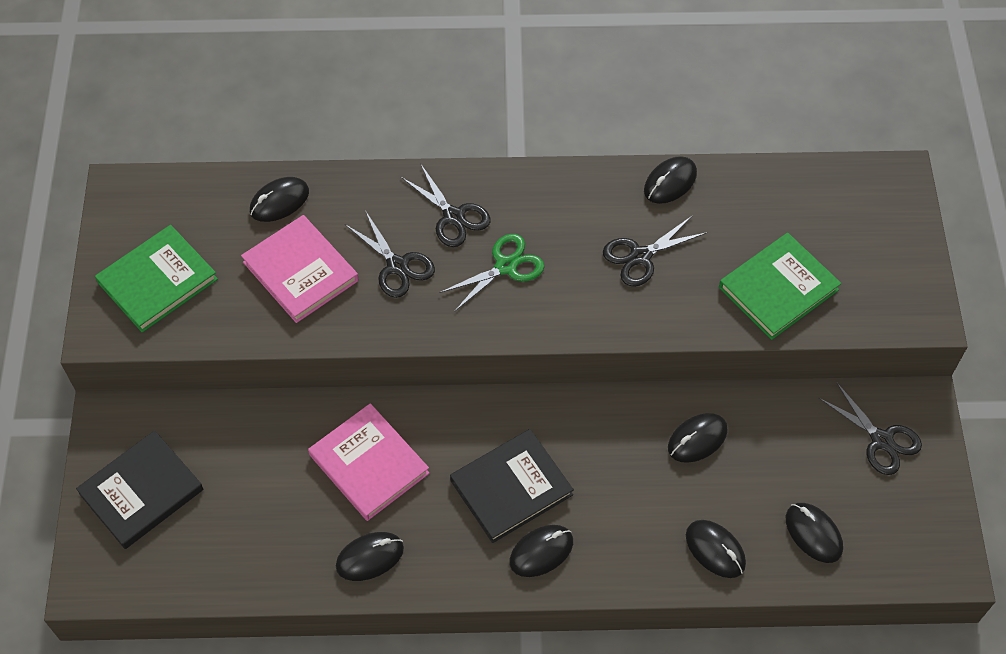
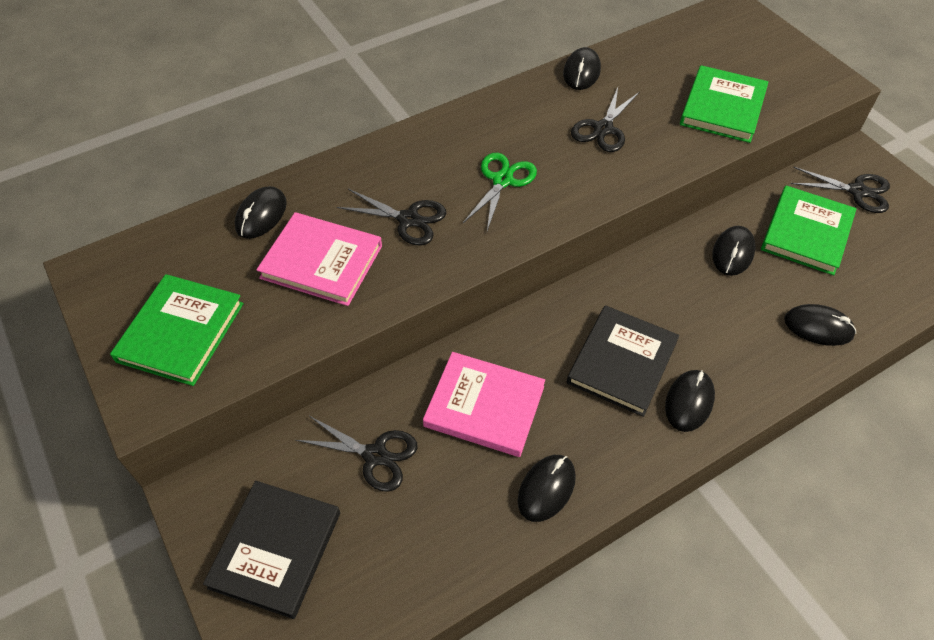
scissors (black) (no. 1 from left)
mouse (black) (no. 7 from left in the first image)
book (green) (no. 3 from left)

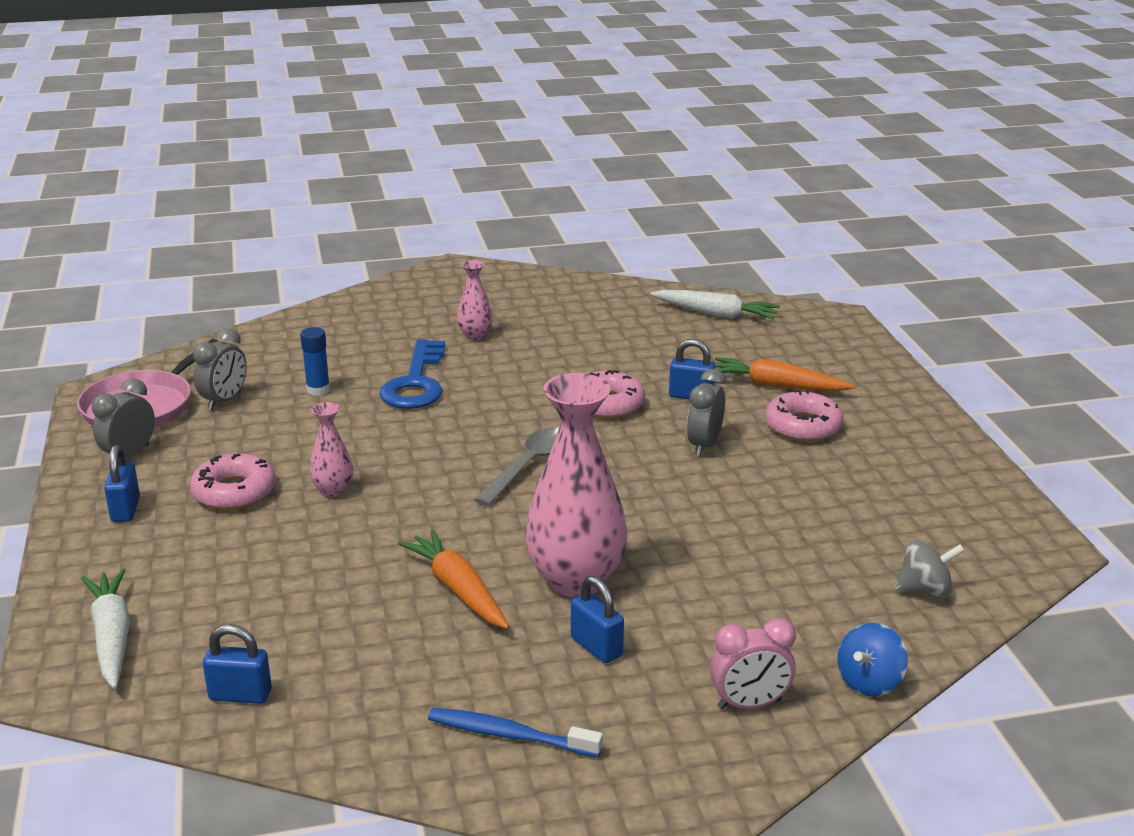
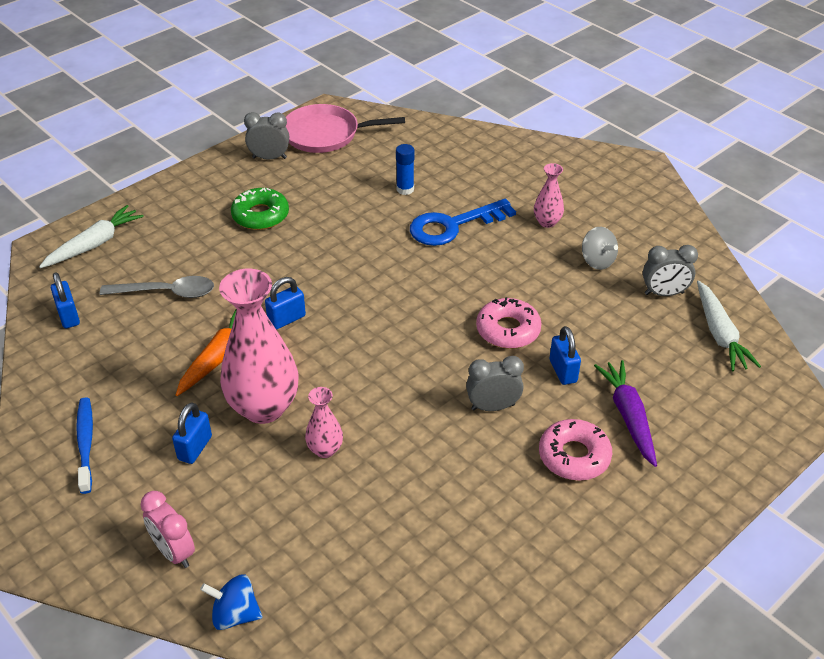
padlock (blue) (no. 3 from left)
donut (green)
clock (grey) (no. 3 from left)
vase (pink) (no. 2 from left)
spoon (grey)
carrot (purple)
spinning top (grey)

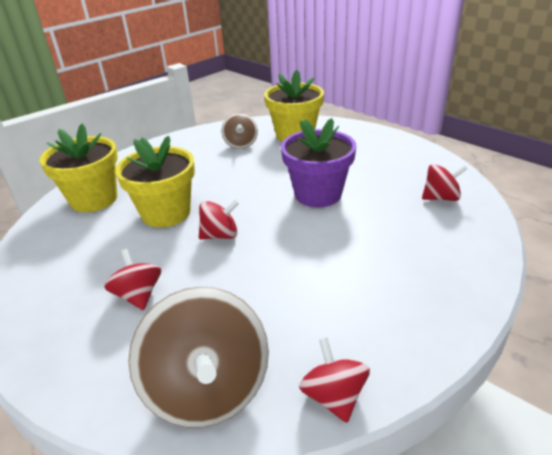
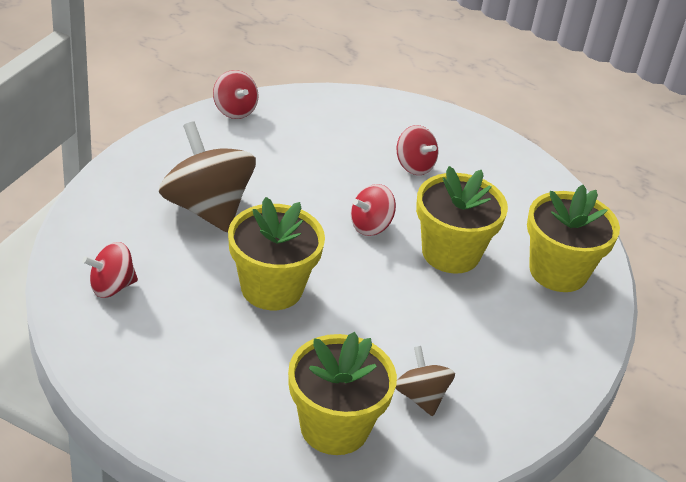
spinning top (brown) (no. 1 from left)
flower pot (yellow) (no. 1 from left)

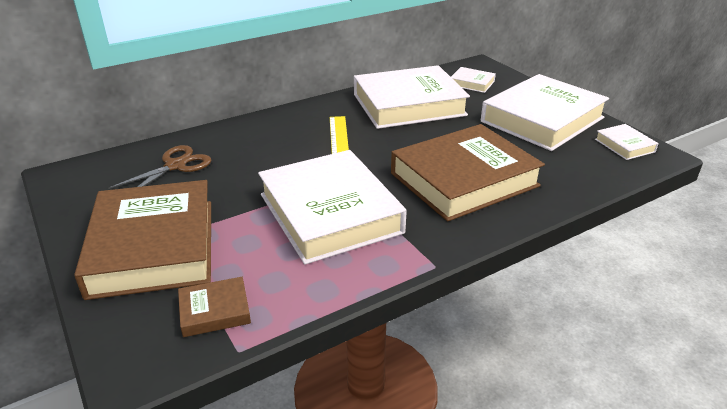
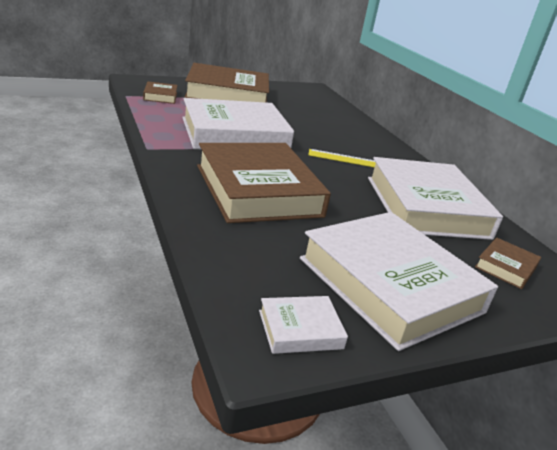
scissors (brown)
book (brown) (no. 4 from left)

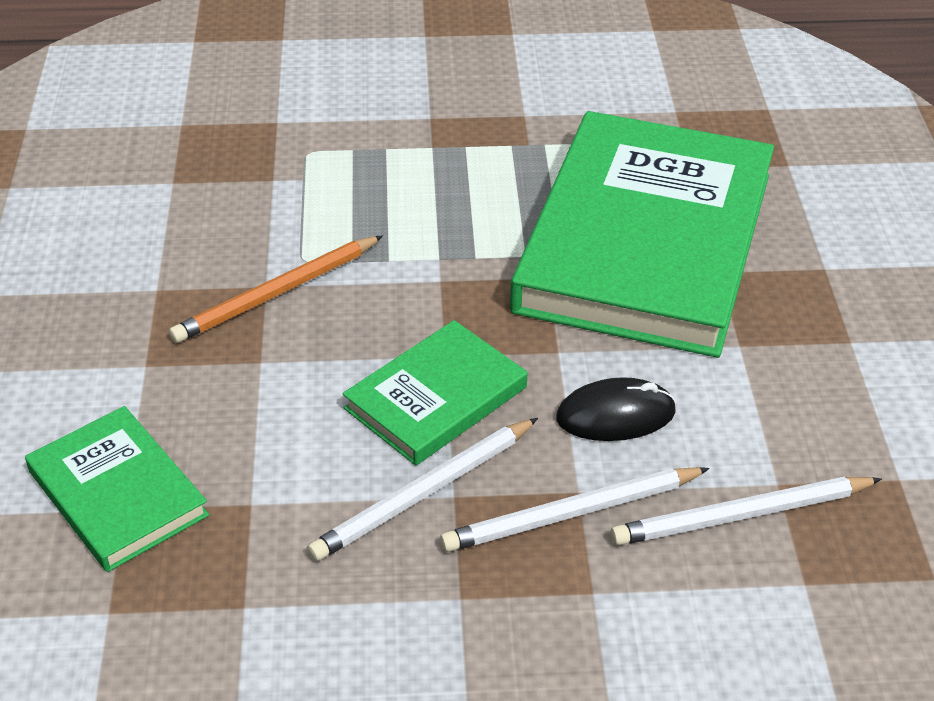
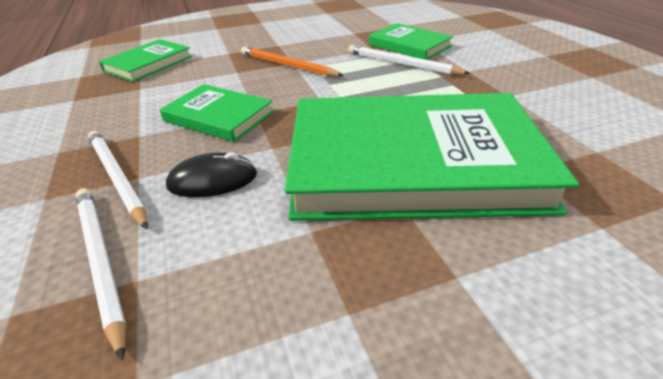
pencil (white) (no. 3 from left)
mouse (black)
book (green) (no. 3 from left)

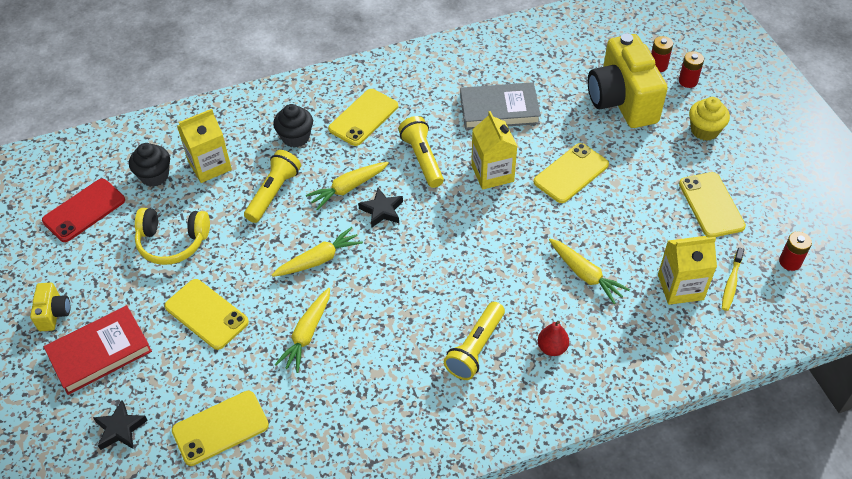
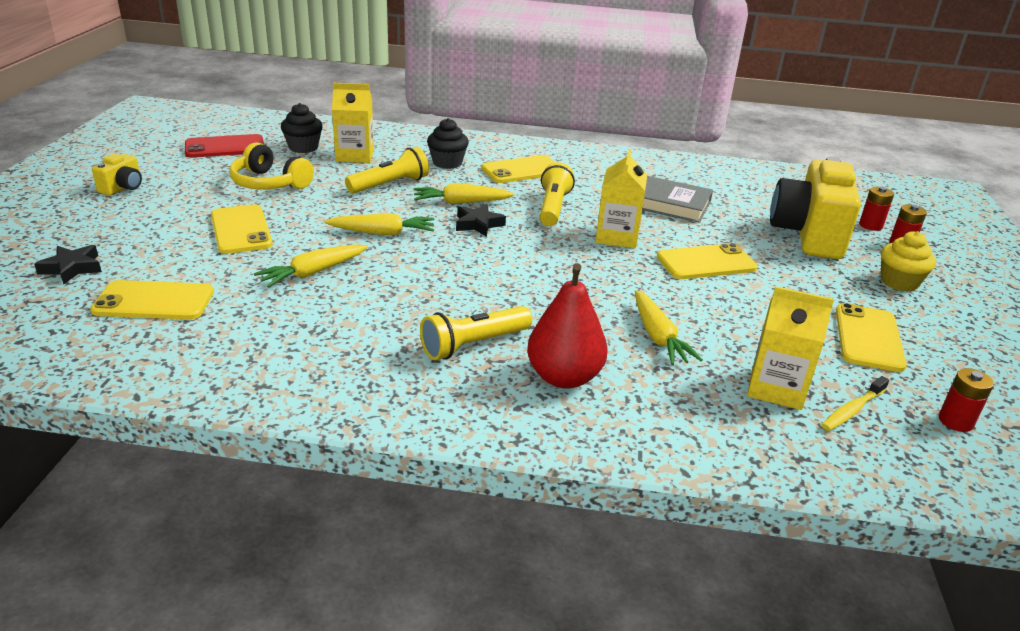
book (red)
pear (red)

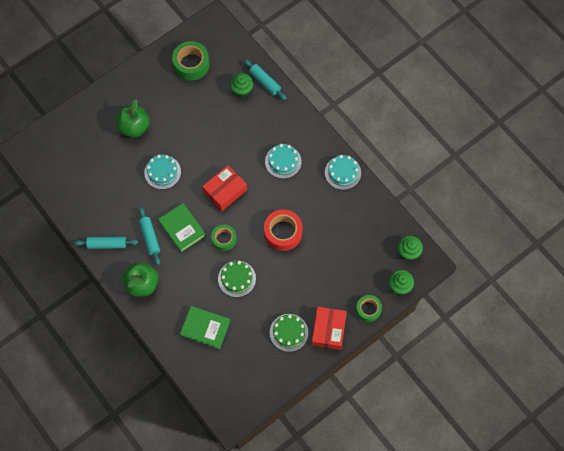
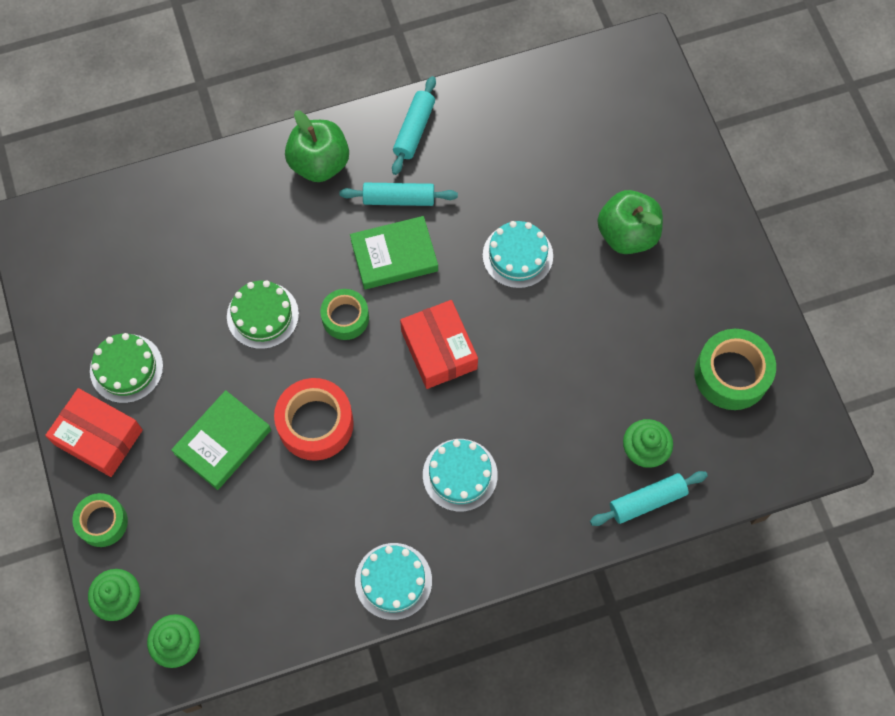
book (green) (no. 1 from left)

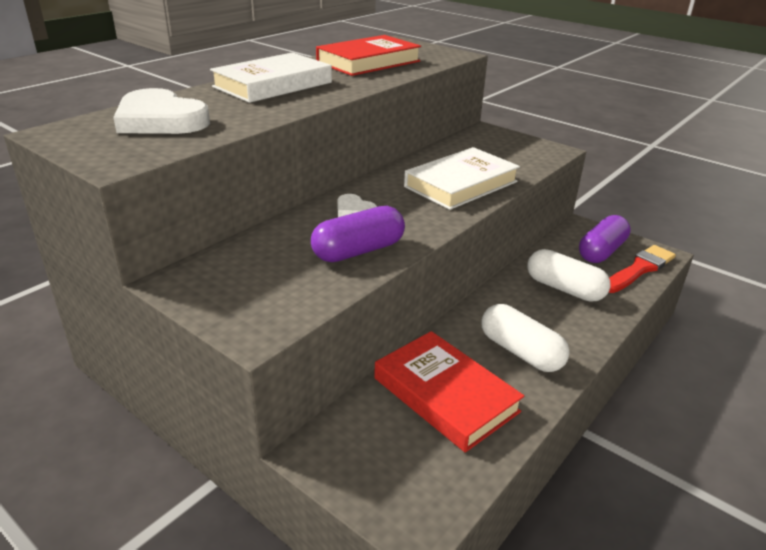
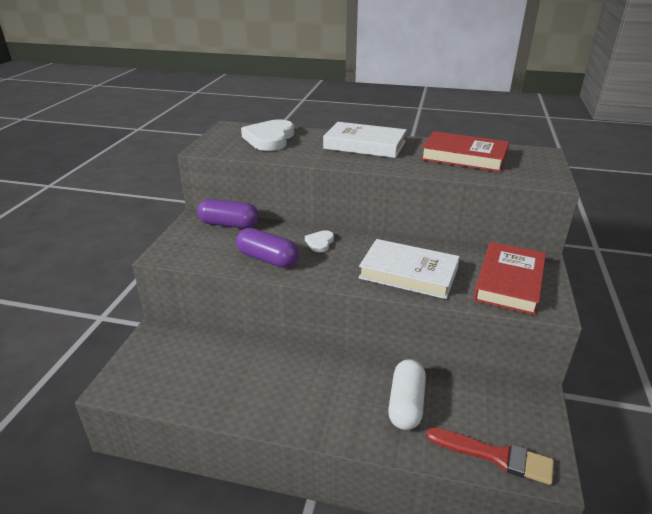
book (red) (no. 2 from left)
capsule (white) (no. 1 from left in the first image)
capsule (purple) (no. 1 from left)

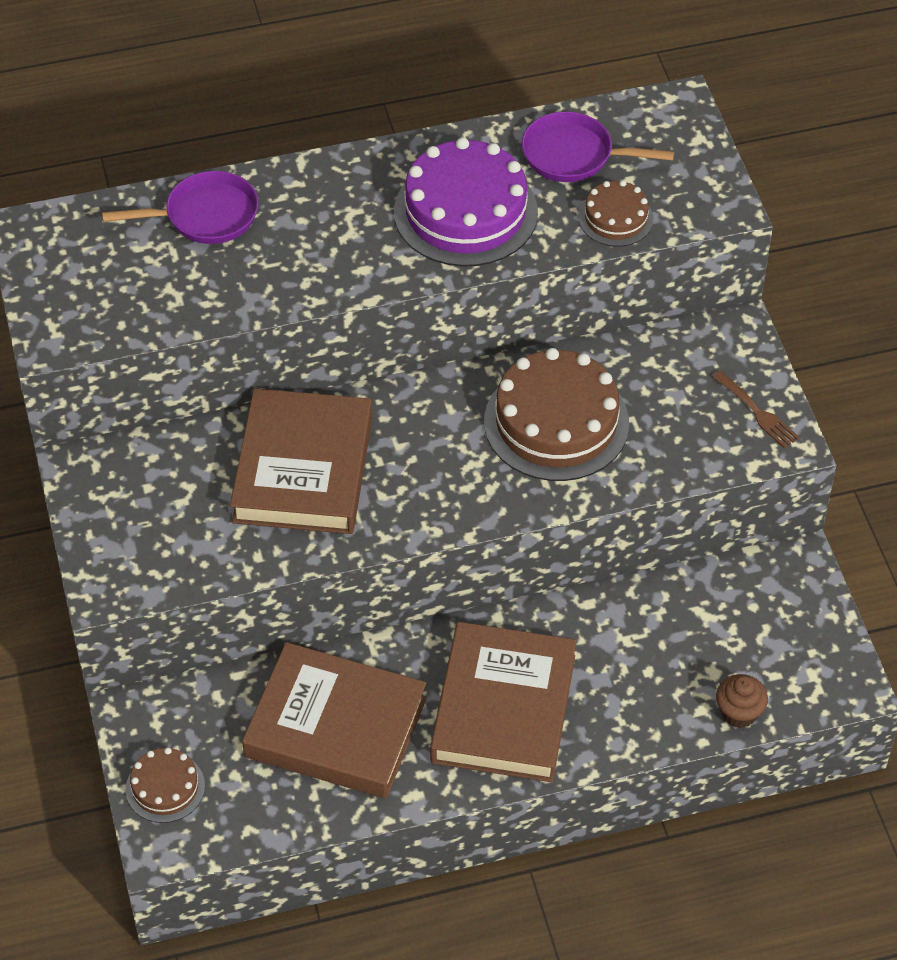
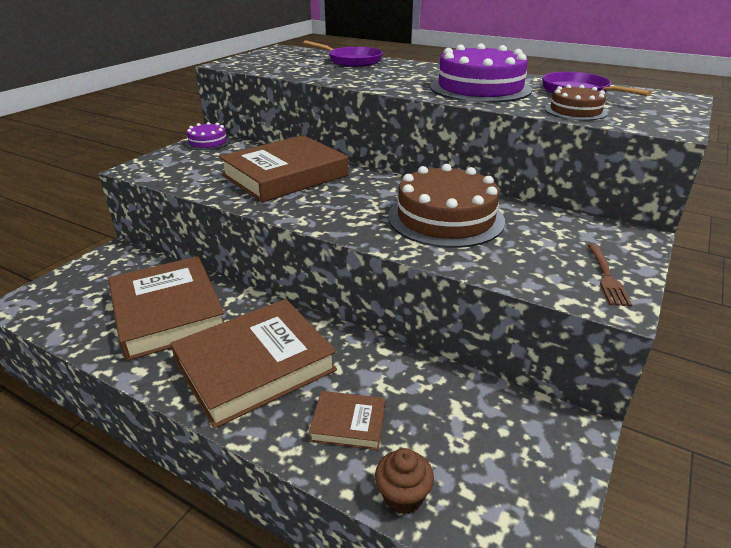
cake (brown) (no. 1 from left in the first image)
cake (purple) (no. 1 from left)
book (brown) (no. 4 from left)

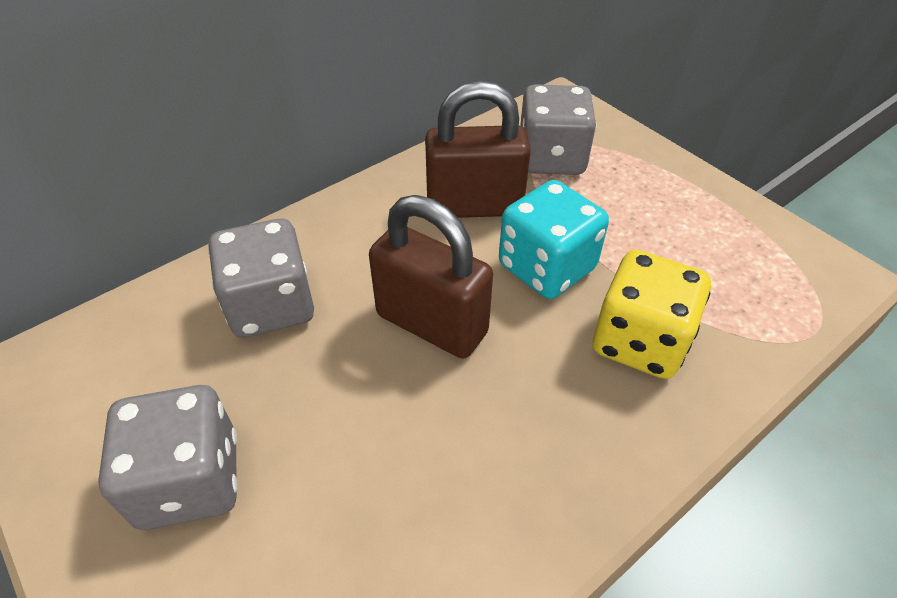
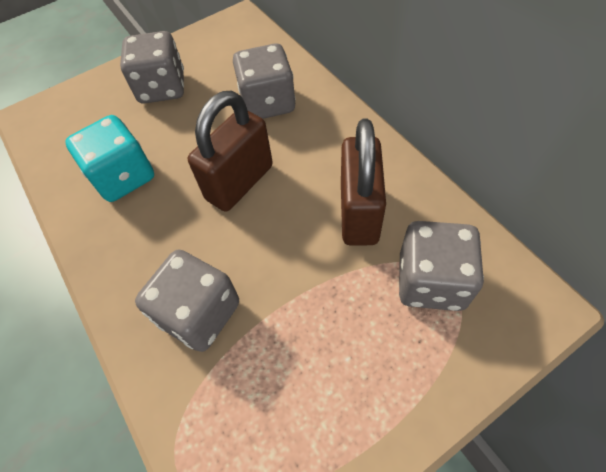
dice (turquoise)
dice (grey) (no. 2 from left)

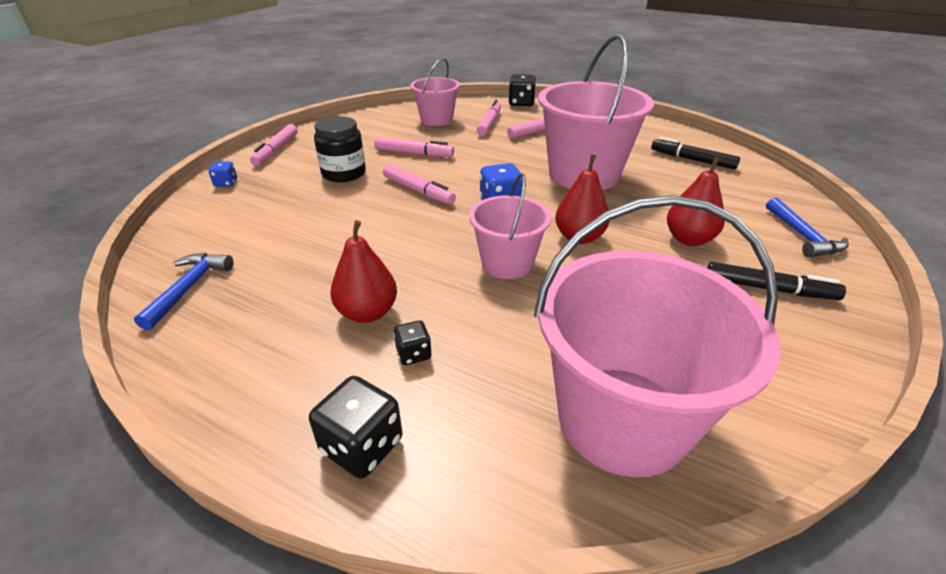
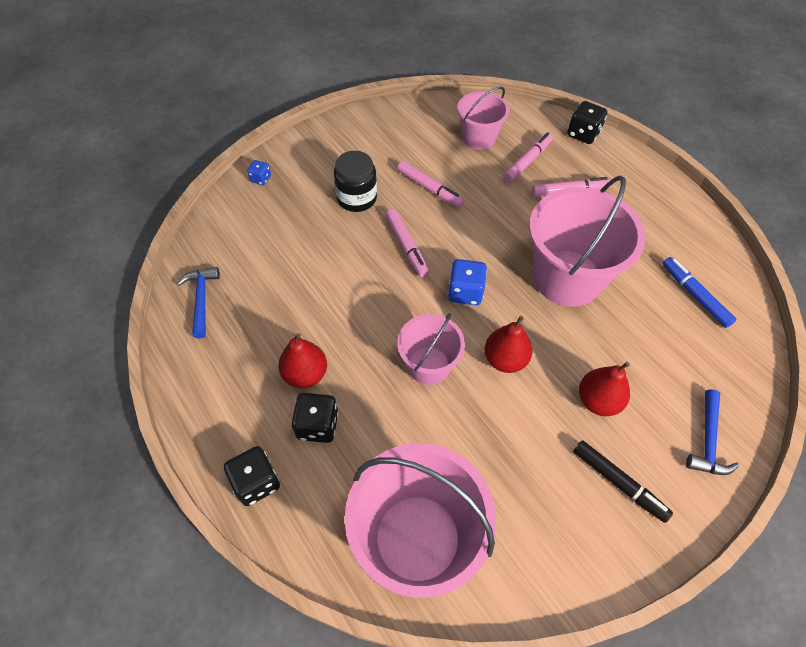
hammer (blue) (no. 1 from left)
marker (pink) (no. 1 from left in the first image)
dice (black) (no. 2 from left)
marker (blue)

